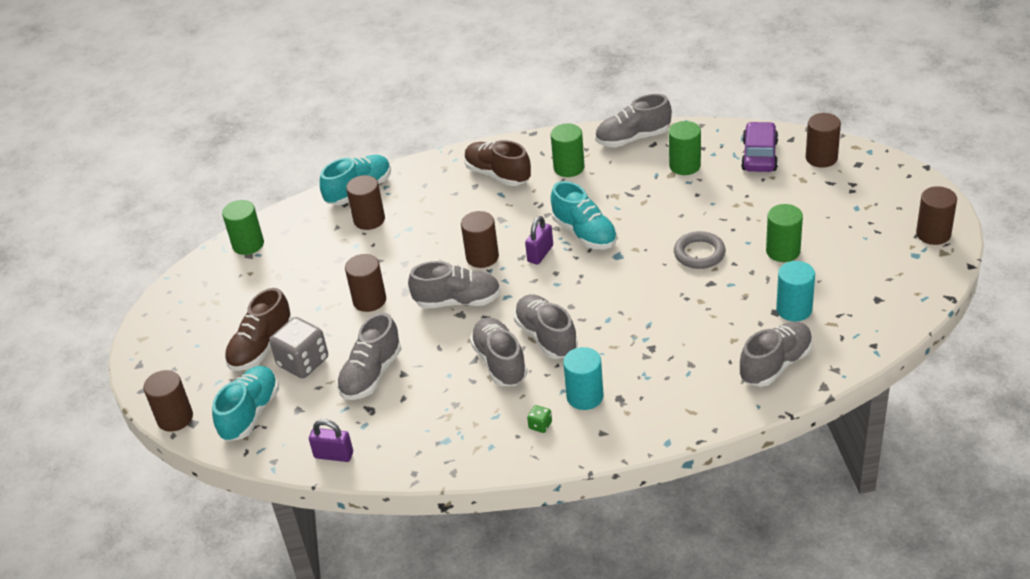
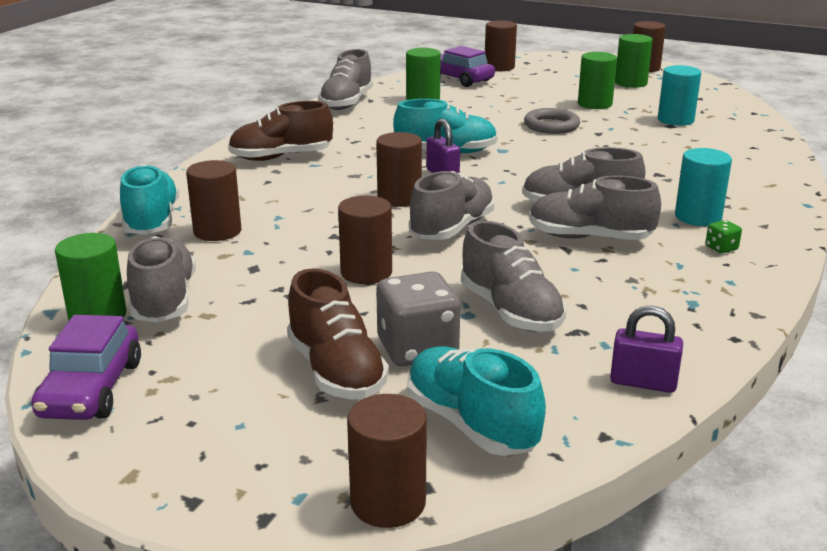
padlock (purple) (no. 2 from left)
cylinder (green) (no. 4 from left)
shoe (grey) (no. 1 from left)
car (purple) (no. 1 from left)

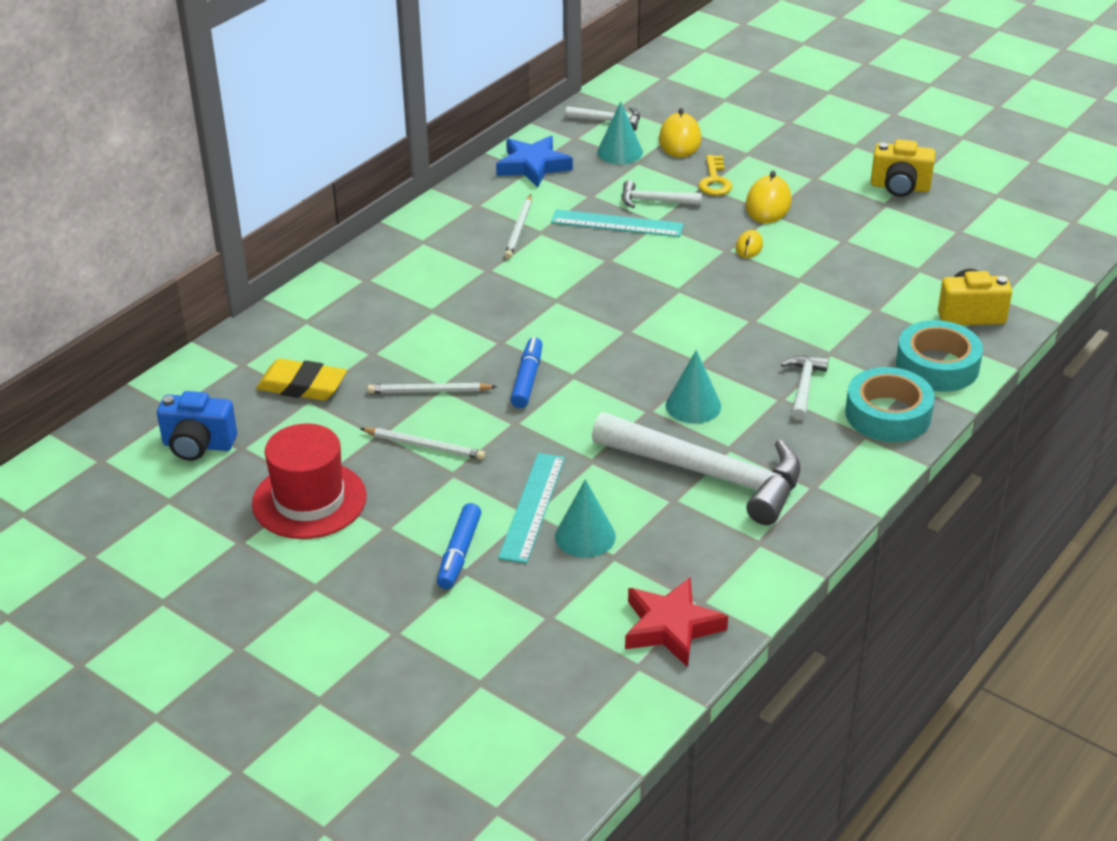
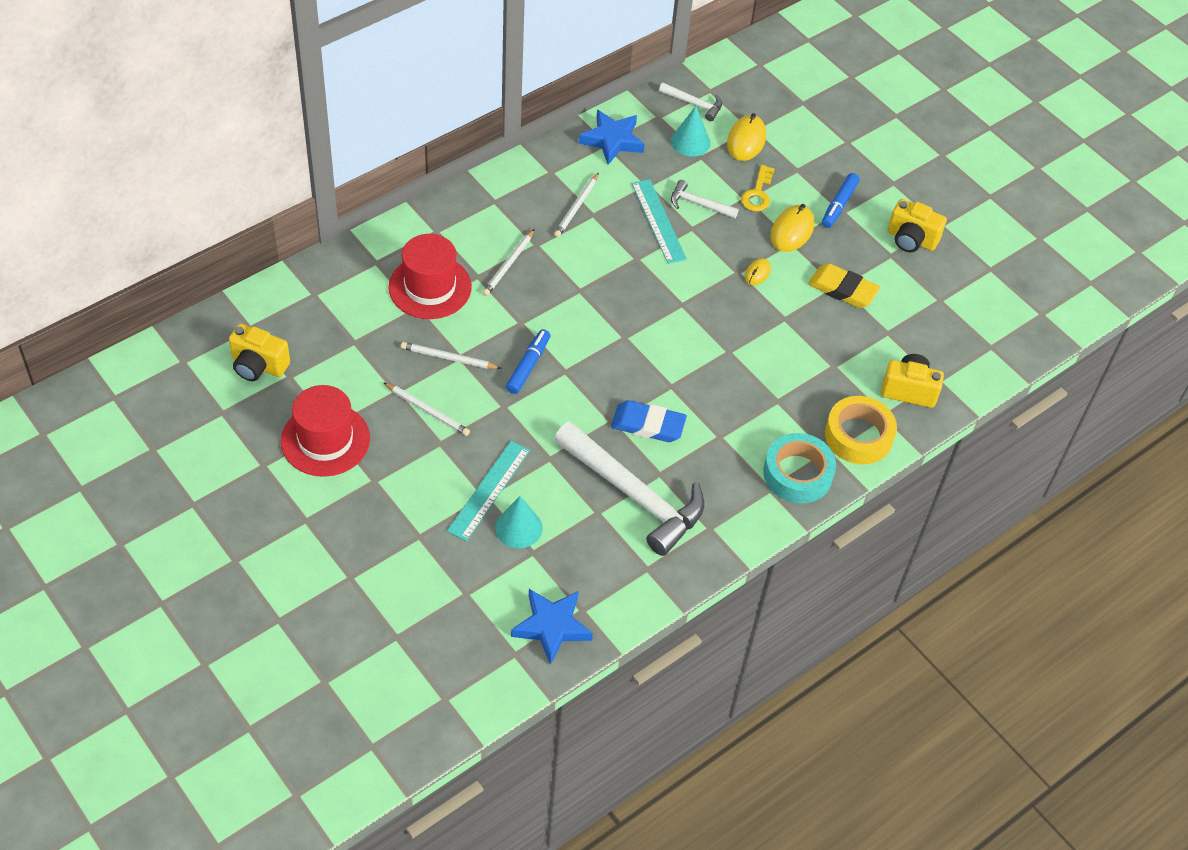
camera (yellow) (no. 1 from left)
eraser (yellow)
marker (blue) (no. 2 from left)
ruler (turquoise) (no. 2 from left)
star (blue) (no. 1 from left)
eraser (blue)
hammer (white) (no. 4 from left in the first image)
tape (yellow)
hat (red) (no. 2 from left)
pencil (white) (no. 3 from left)

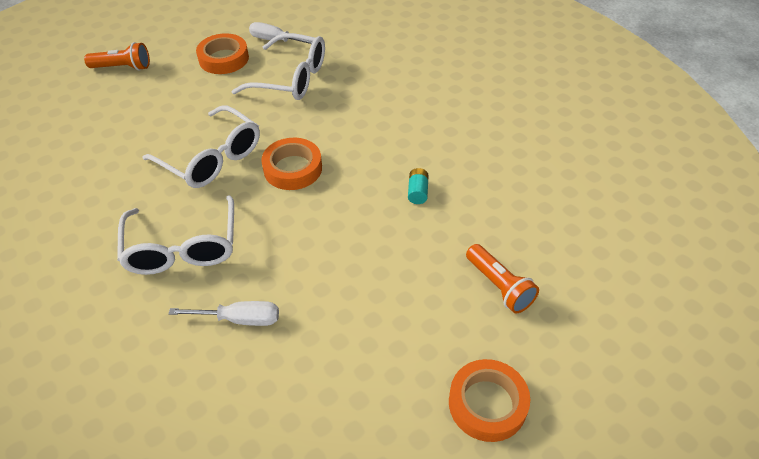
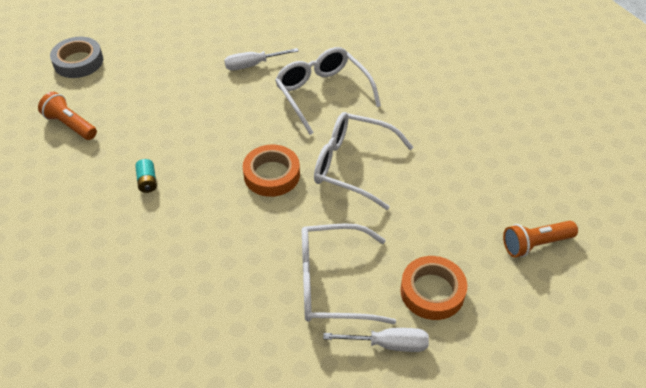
tape (grey)

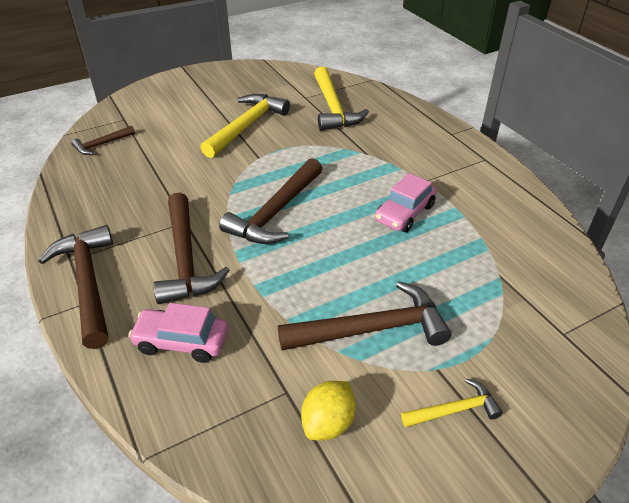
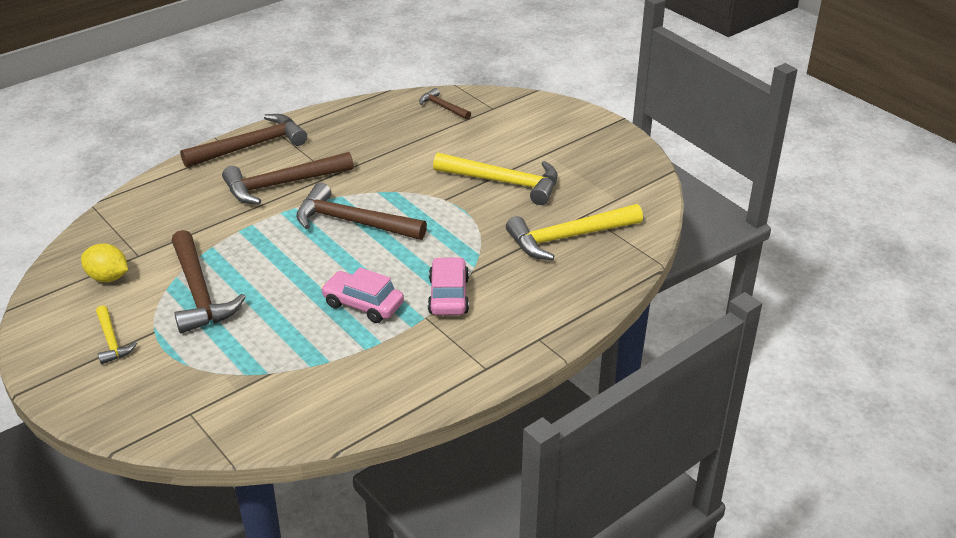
car (pink) (no. 2 from left)

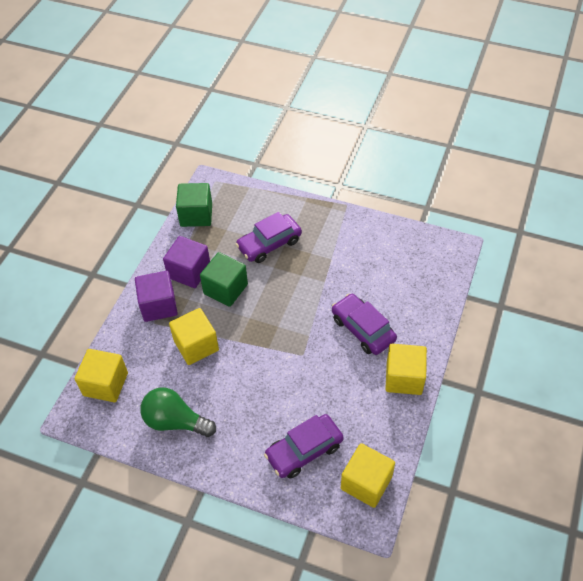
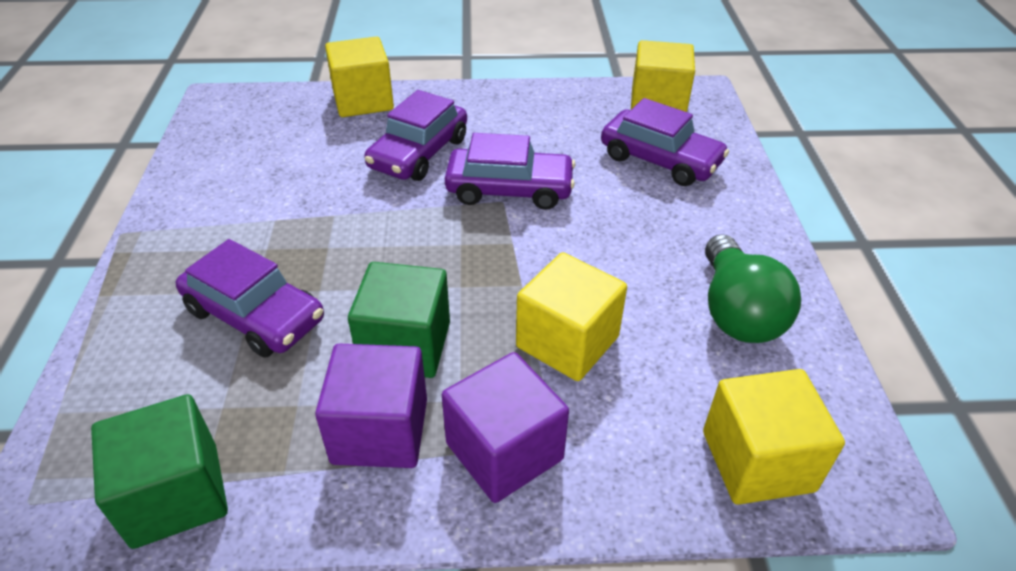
cube (yellow) (no. 1 from left)
car (purple) (no. 3 from left)

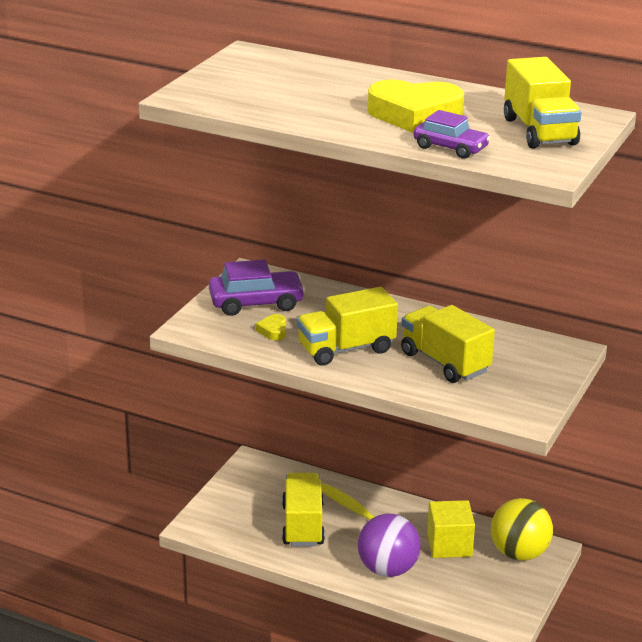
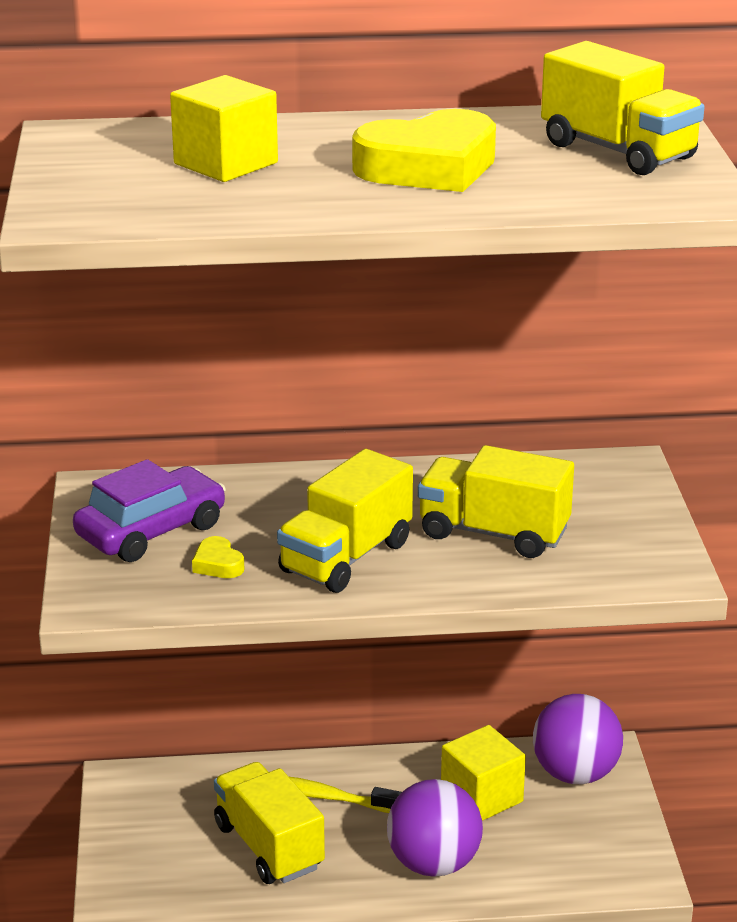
car (purple) (no. 2 from left in the first image)
ball (purple) (no. 2 from left)
cube (yellow) (no. 1 from left)

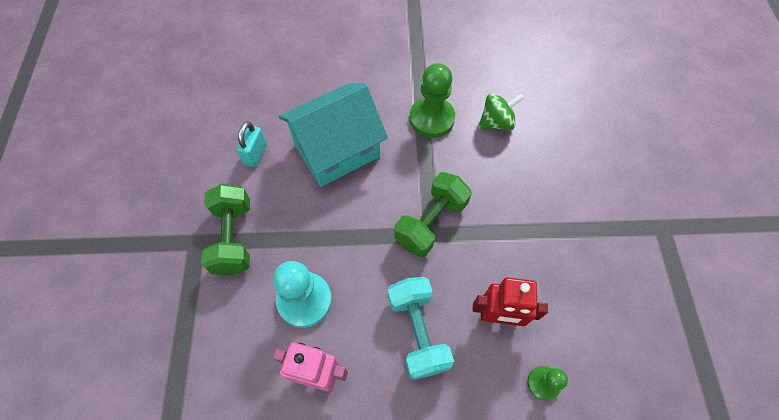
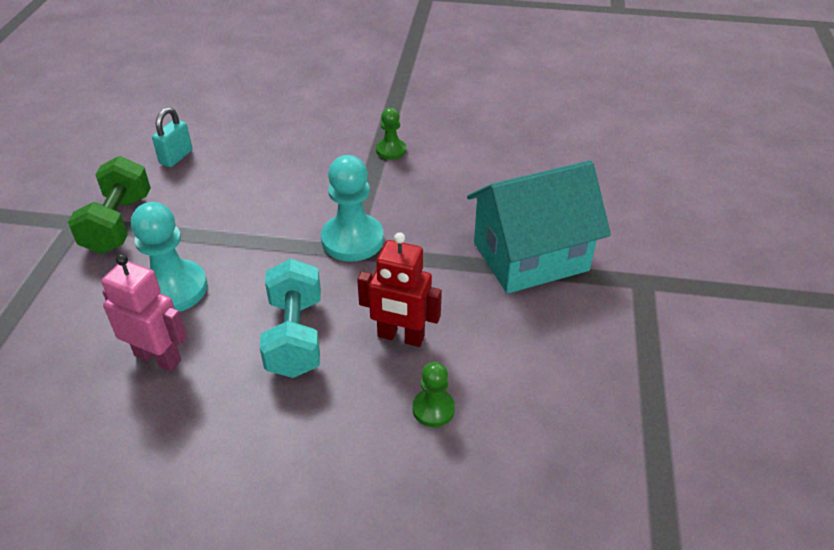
house (turquoise)
pawn (turquoise) (no. 2 from left)
pawn (green) (no. 1 from left)
spinning top (green)

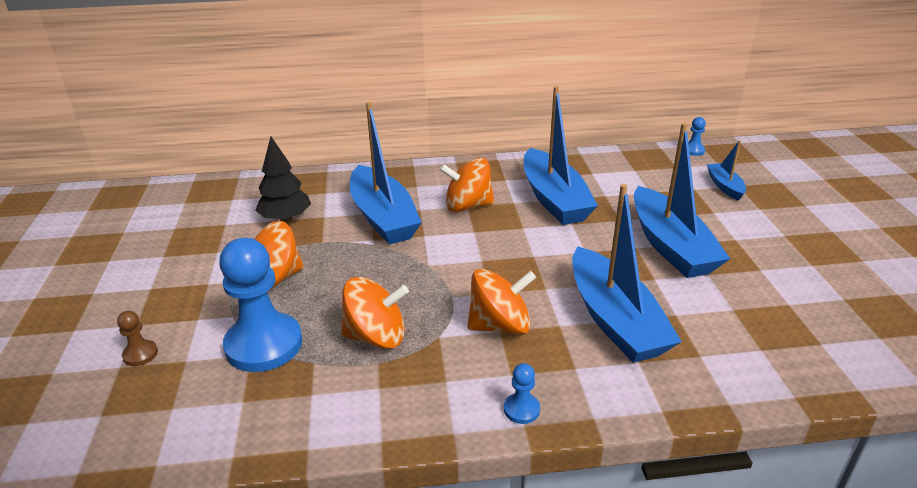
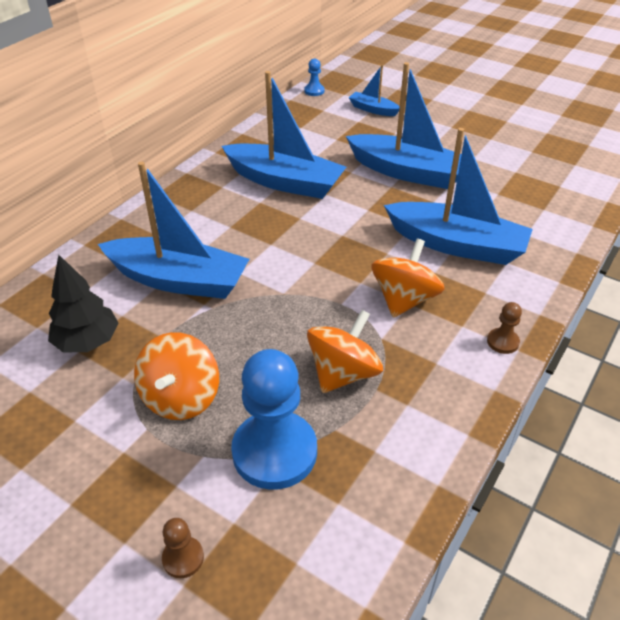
spinning top (orange) (no. 3 from left in the first image)
pawn (brown) (no. 2 from left)

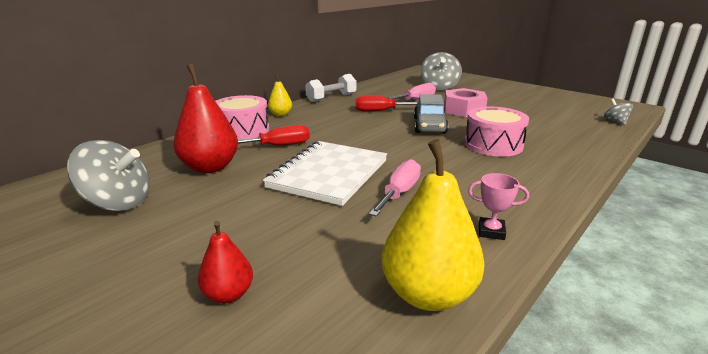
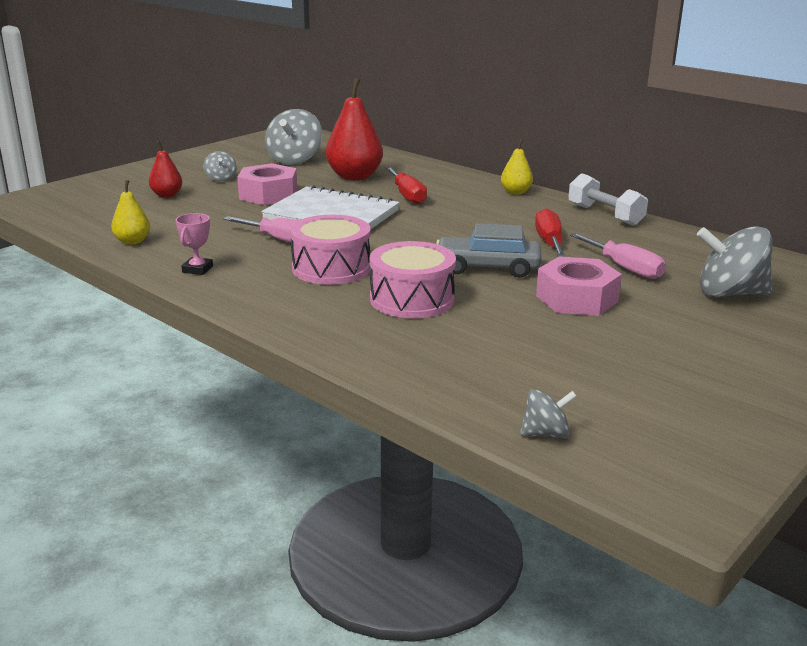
drum (pink) (no. 1 from left)
pear (yellow) (no. 1 from left)
spinning top (grey) (no. 1 from left)
nut (pink) (no. 1 from left)

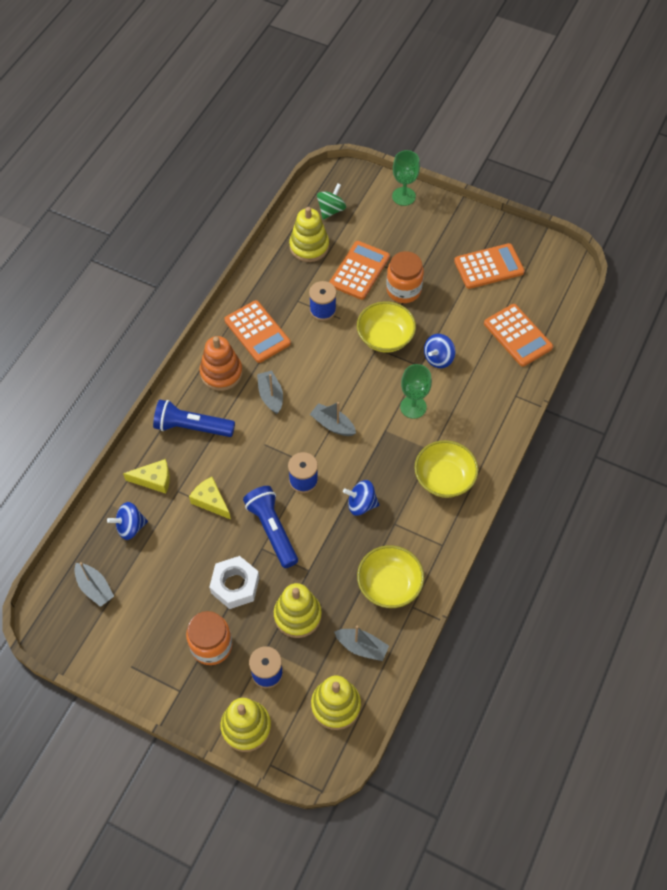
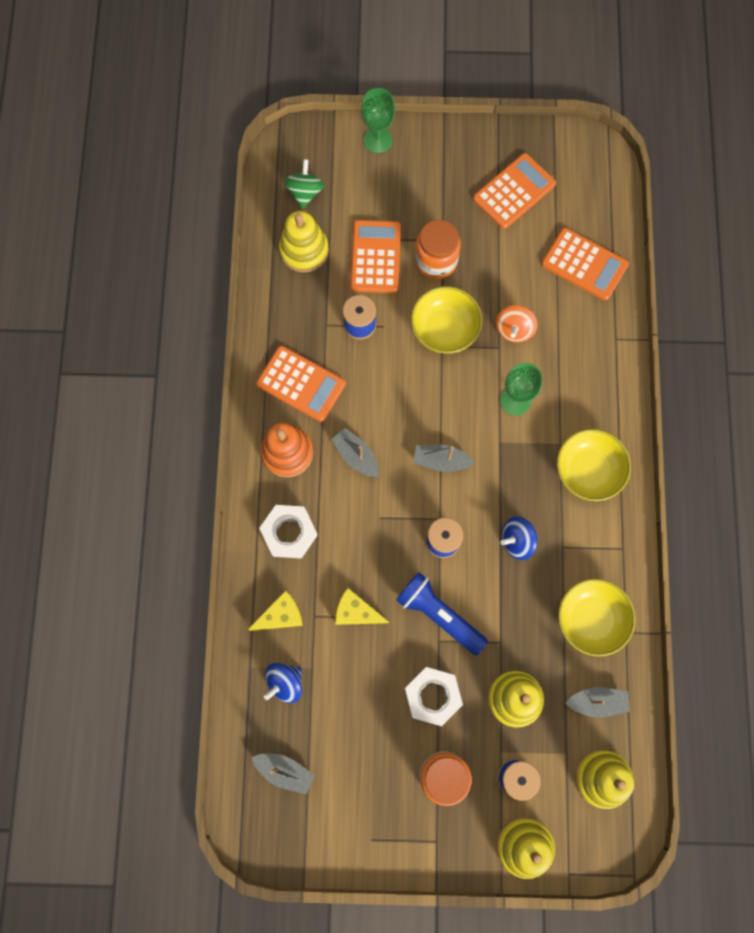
nut (white) (no. 1 from left)
spinning top (orange)

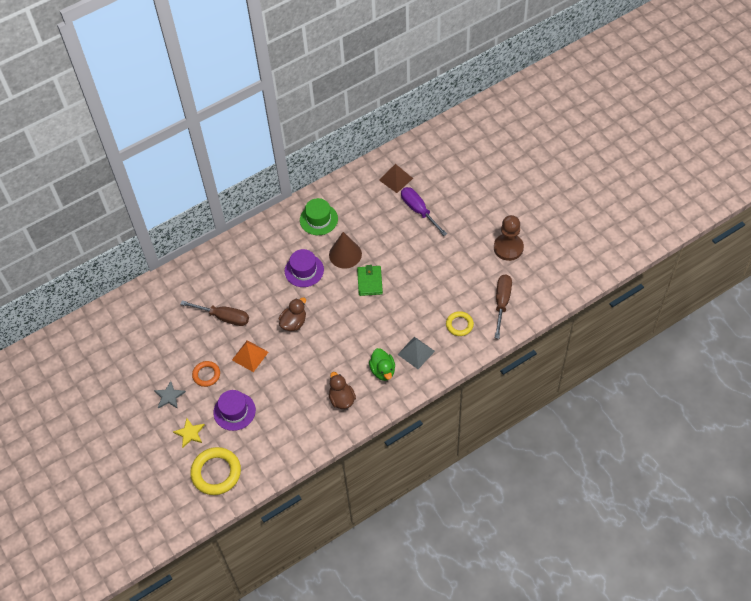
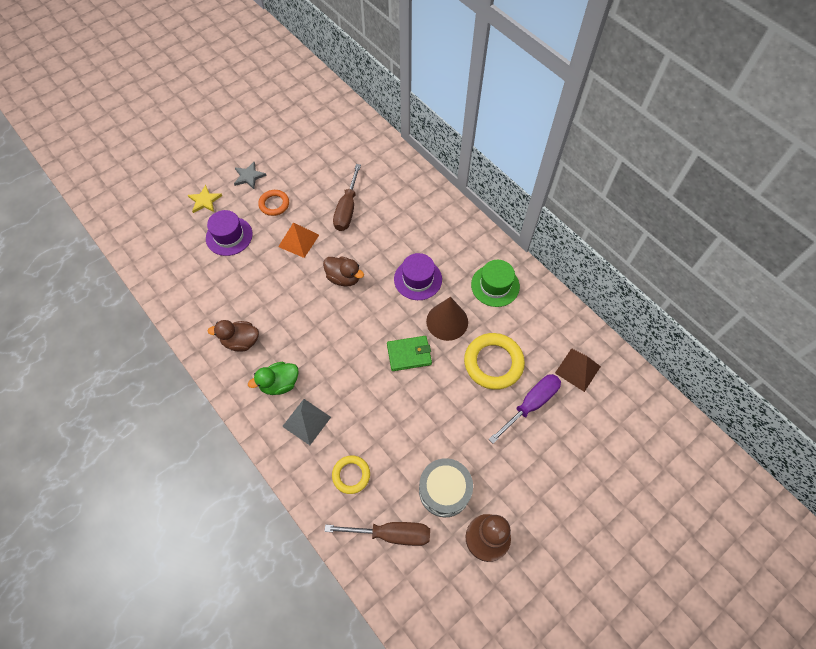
ring (yellow) (no. 2 from left)
duck (brown) (no. 1 from left)
drum (grey)

